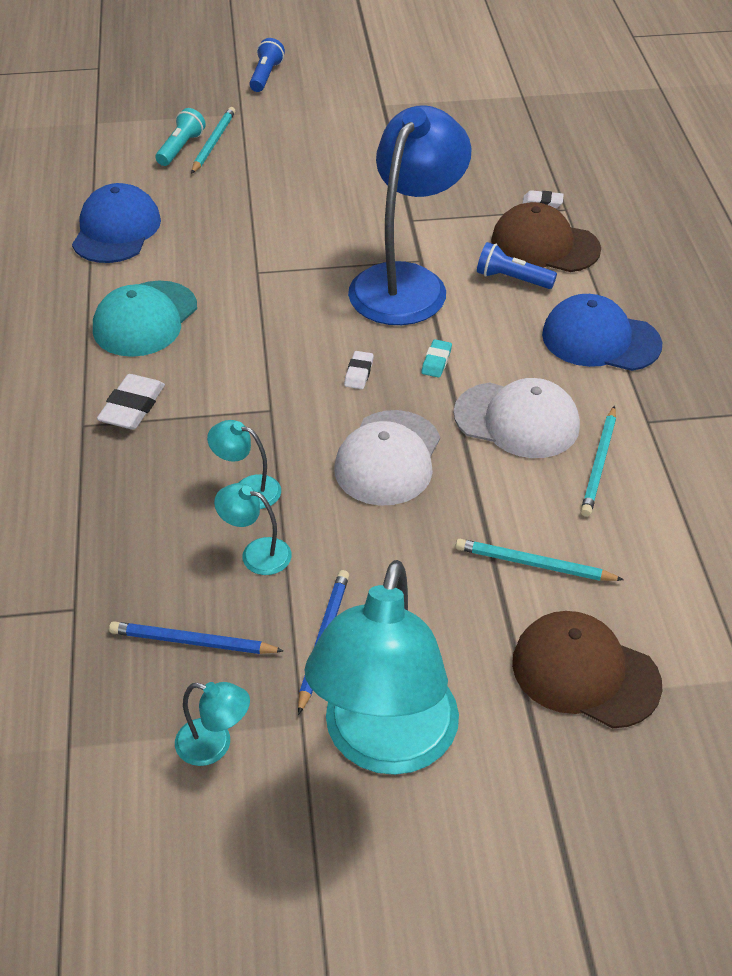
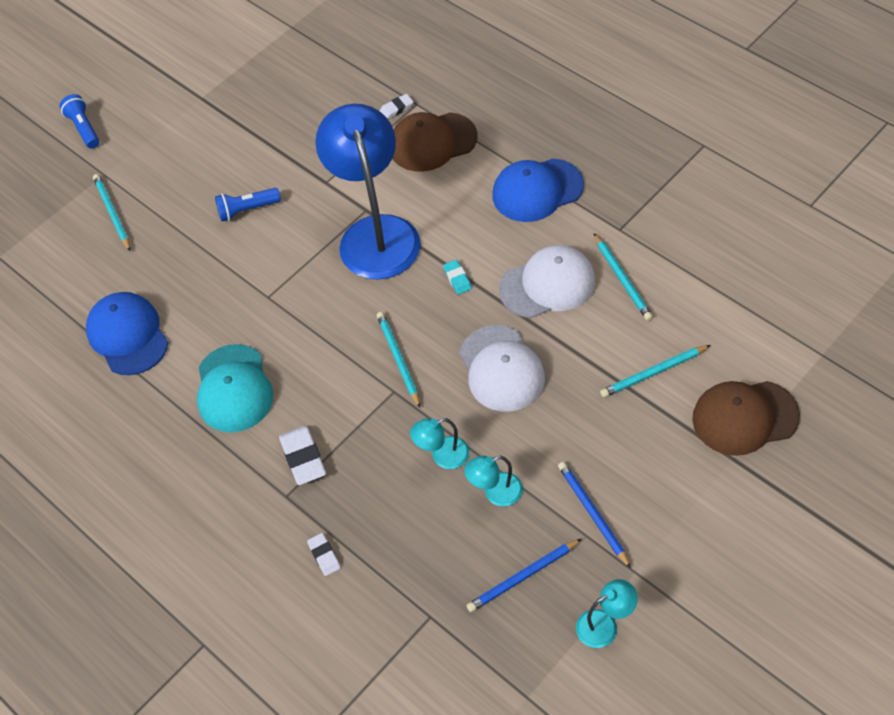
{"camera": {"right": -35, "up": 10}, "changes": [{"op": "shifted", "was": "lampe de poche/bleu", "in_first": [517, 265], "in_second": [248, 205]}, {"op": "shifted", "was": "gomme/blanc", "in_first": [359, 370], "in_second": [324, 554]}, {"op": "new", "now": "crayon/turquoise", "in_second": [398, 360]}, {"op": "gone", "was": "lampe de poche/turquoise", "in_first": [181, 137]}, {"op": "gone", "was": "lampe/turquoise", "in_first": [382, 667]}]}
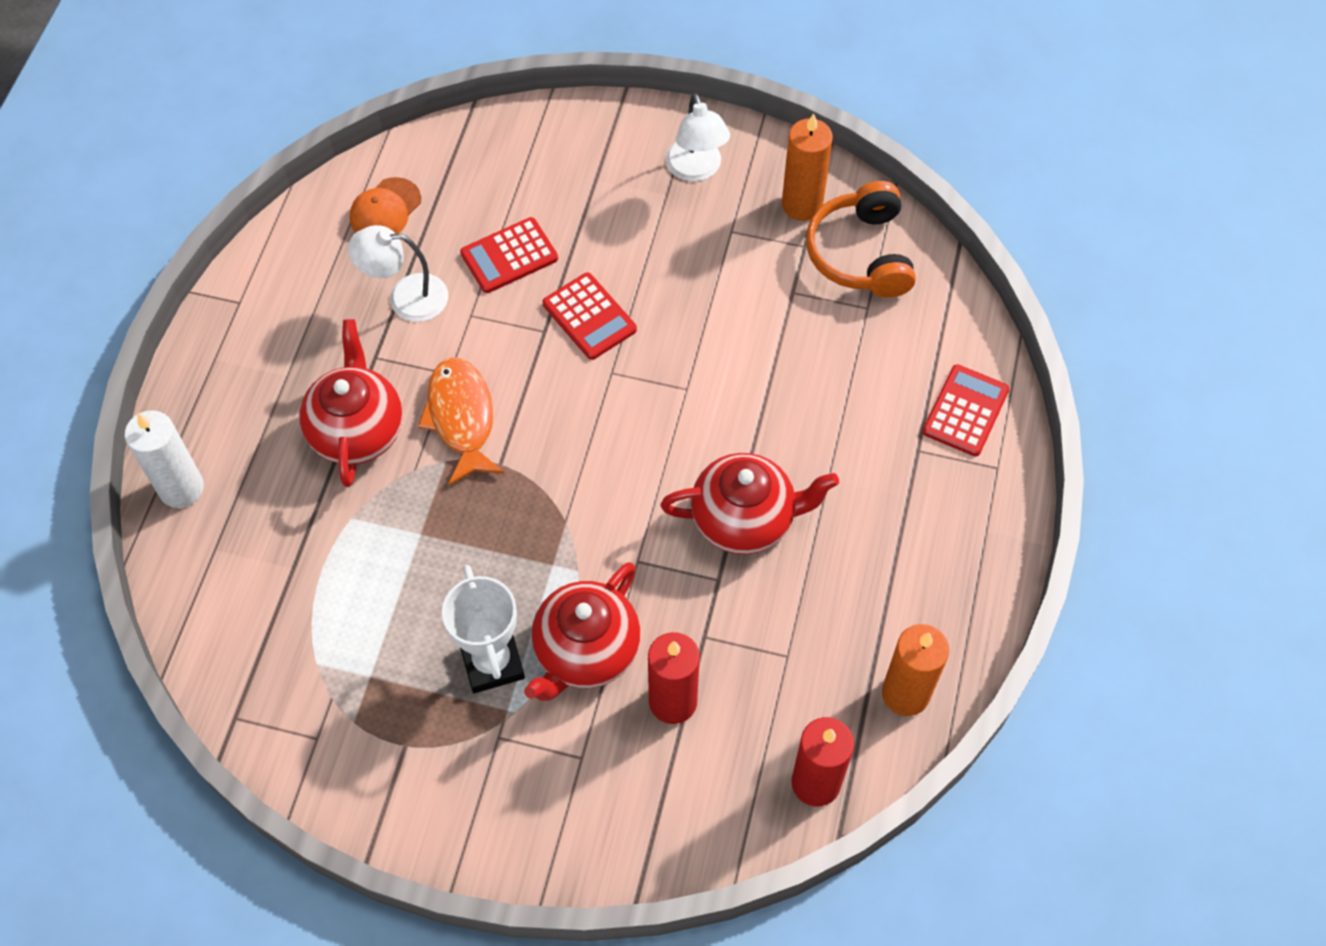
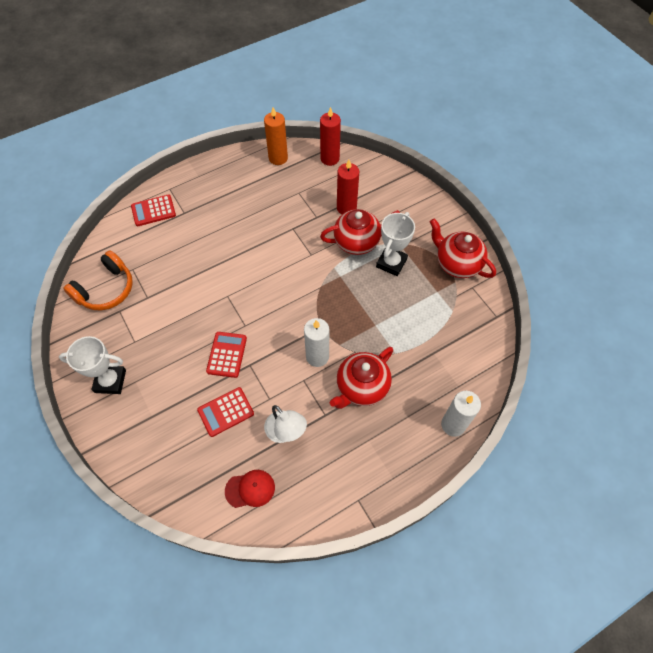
{"camera": {"right": -135, "up": 0}, "changes": [{"op": "swapped", "was": "lampe/blanc", "now": "trophée/blanc", "in_first": [698, 137], "in_second": [92, 365]}, {"op": "rotated", "was": "calculatrice/rouge", "in_first": [509, 255], "in_second": [225, 412], "clockwise": 135}, {"op": "repainted", "was": "casquette/orange", "now": "casquette/rouge", "in_first": [385, 205], "in_second": [250, 489]}, {"op": "swapped", "was": "poisson/orange", "now": "bougie/blanc", "in_first": [461, 422], "in_second": [316, 342]}, {"op": "shifted", "was": "théière/rouge", "in_first": [749, 503], "in_second": [463, 248]}, {"op": "gone", "was": "bougie/orange", "in_first": [807, 167]}]}
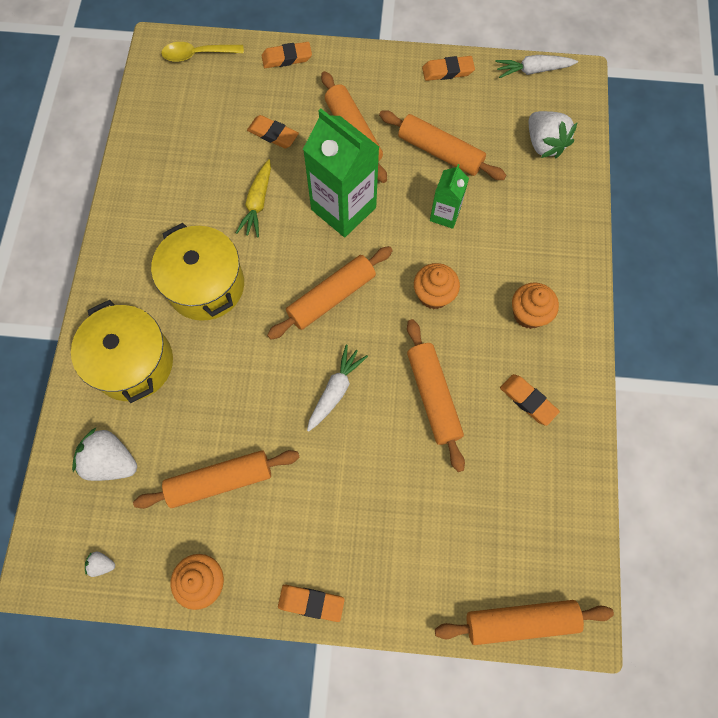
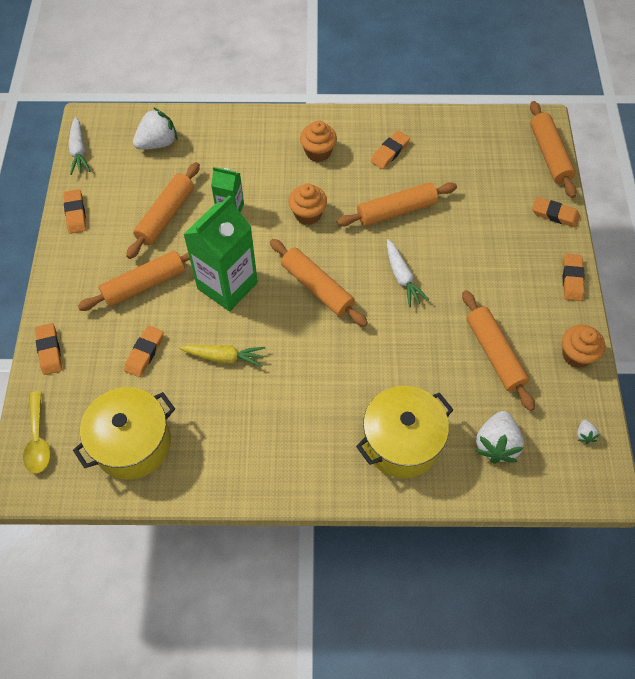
{"camera": {"right": -95, "up": -10}, "changes": [{"op": "shifted", "was": "marmite/jaune", "in_first": [197, 272], "in_second": [124, 433]}, {"op": "rotated", "was": "carotte/blanc", "in_first": [337, 388], "in_second": [408, 273], "clockwise": -135}, {"op": "new", "now": "gomme/orange", "in_second": [556, 212]}]}
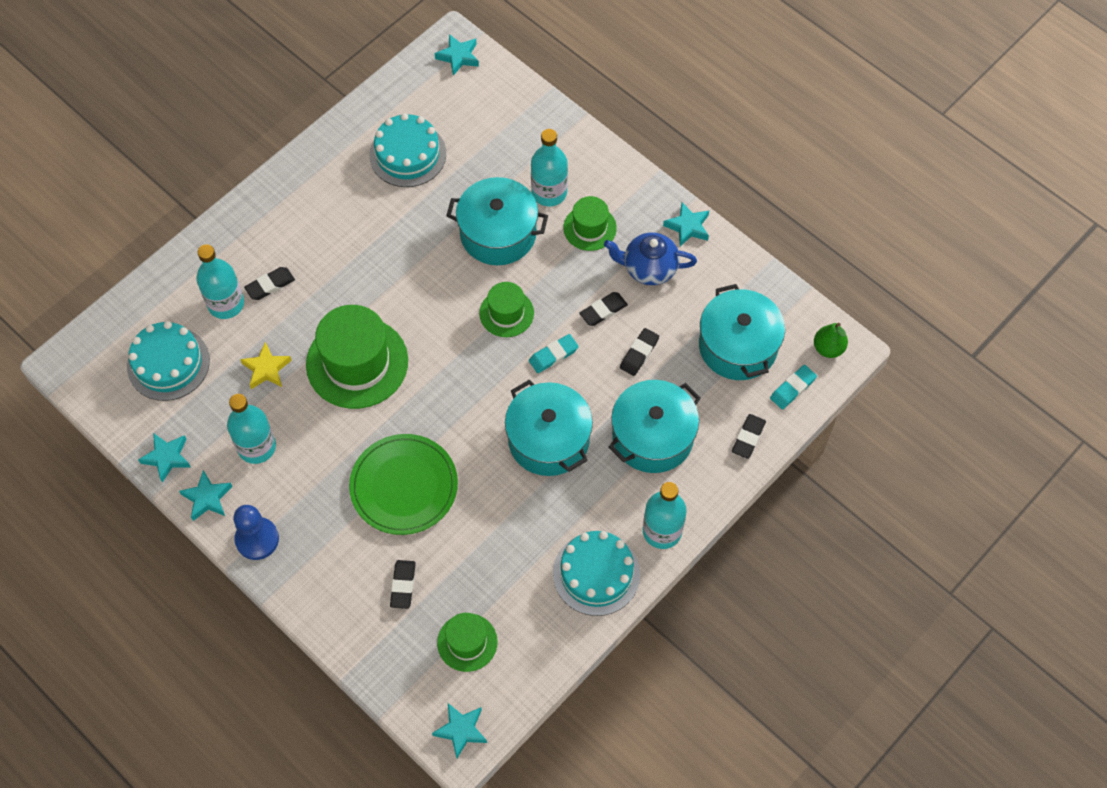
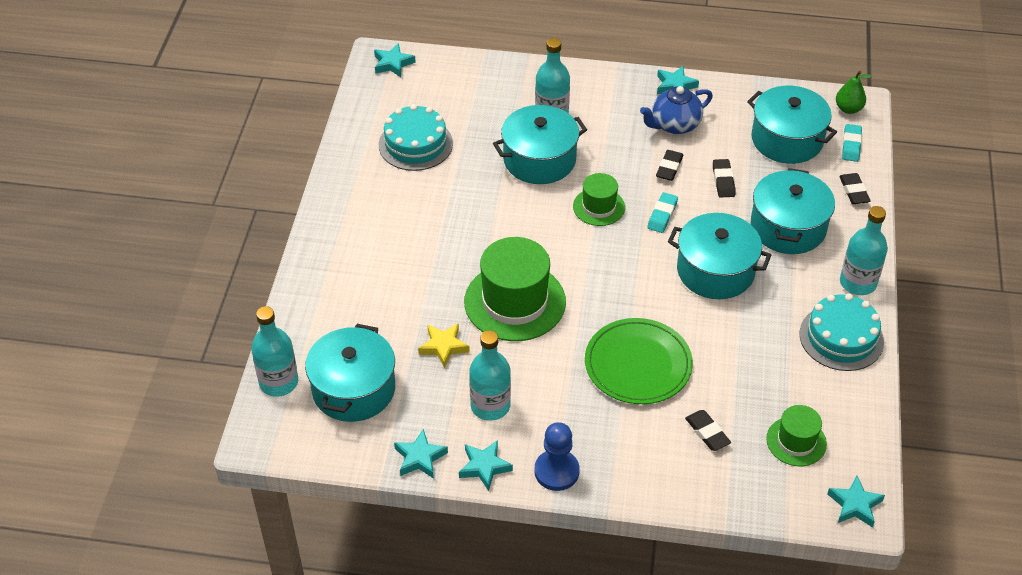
{"camera": {"right": -35, "up": -15}, "changes": [{"op": "shifted", "was": "bouteille/turquoise", "in_first": [220, 281], "in_second": [274, 351]}, {"op": "swapped", "was": "gâteau/turquoise", "now": "marmite/turquoise", "in_first": [168, 361], "in_second": [350, 373]}, {"op": "gone", "was": "gomme/noir", "in_first": [269, 283]}, {"op": "gone", "was": "chapeau/vert", "in_first": [590, 223]}]}
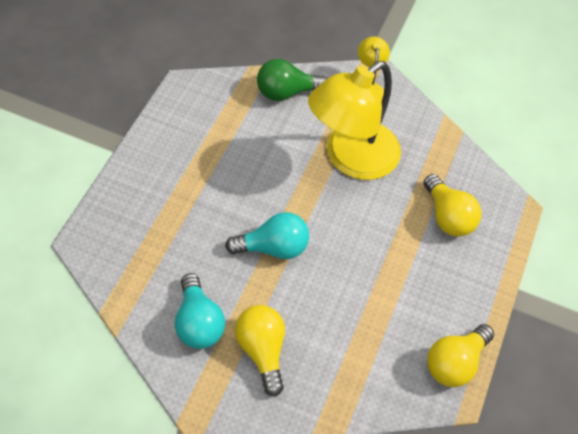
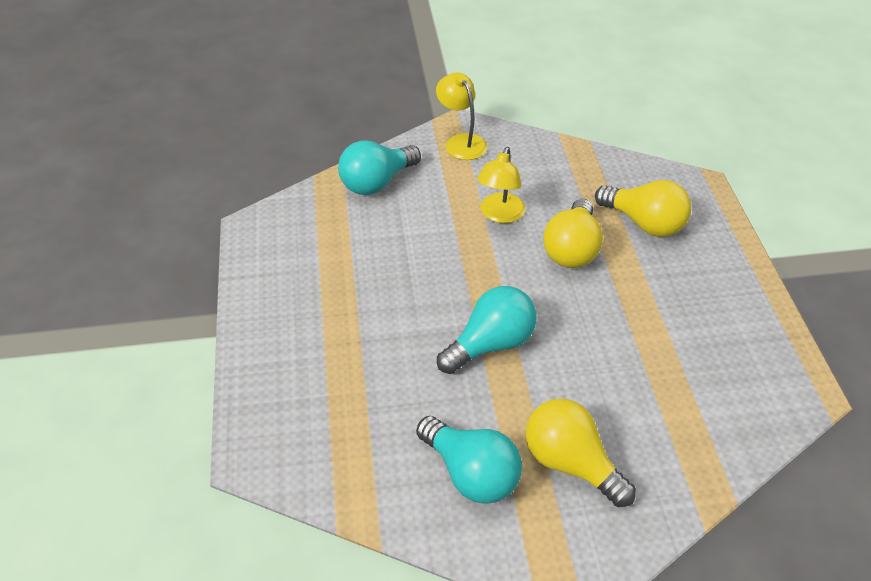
{"camera": {"right": -25, "up": -10}, "changes": [{"op": "repainted", "was": "ampoule/vert", "now": "ampoule/turquoise", "in_first": [292, 80], "in_second": [379, 167]}, {"op": "scaled", "was": "lampe/jaune", "in_first": [354, 120], "in_second": [501, 185], "ratio": 0.47}, {"op": "shifted", "was": "ampoule/jaune", "in_first": [460, 355], "in_second": [573, 233]}]}
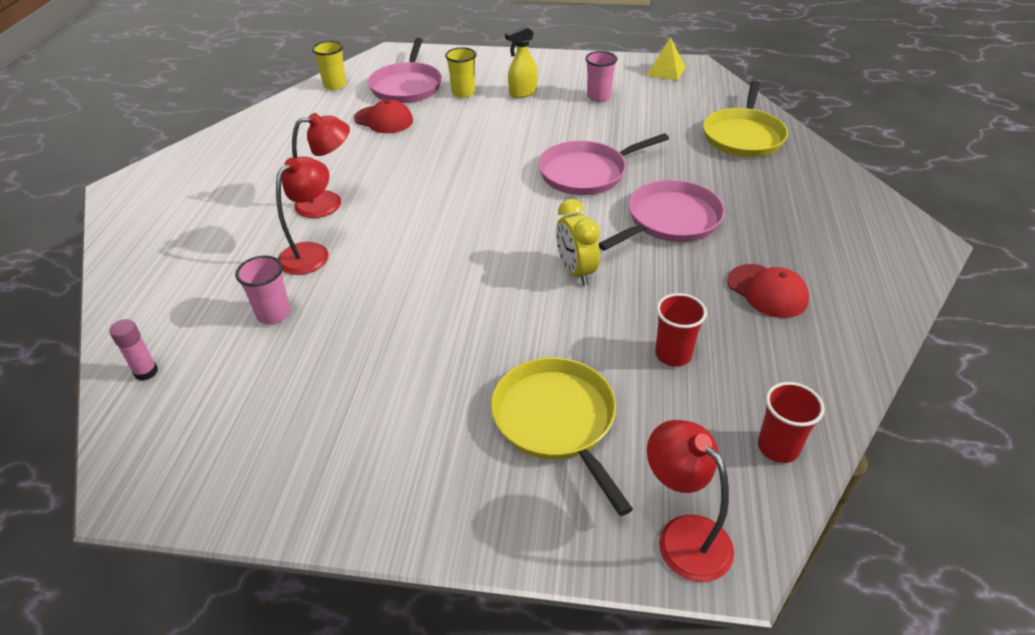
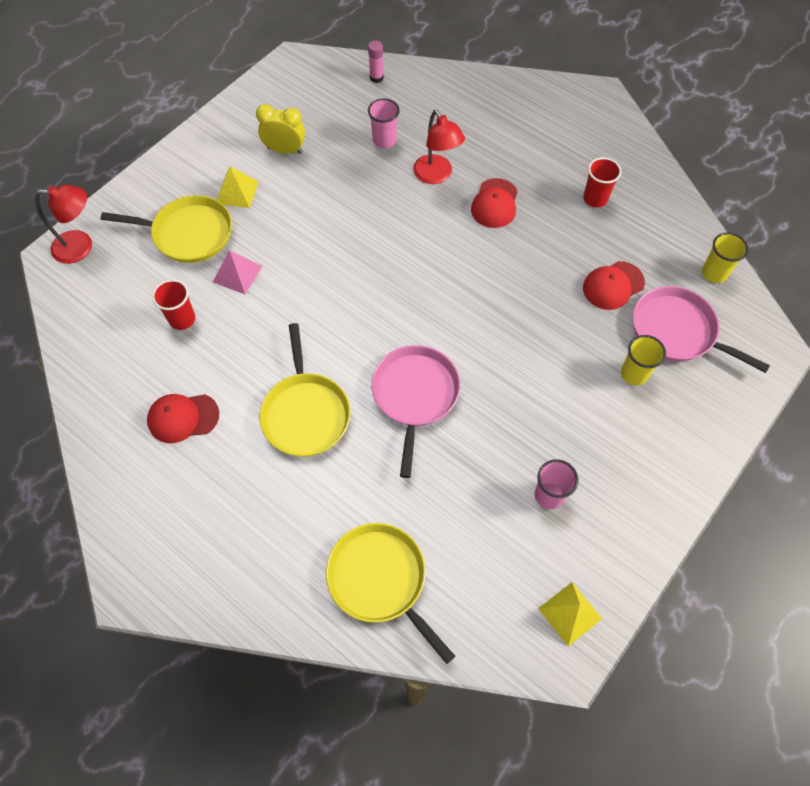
{"camera": {"right": 120, "up": 20}, "changes": [{"op": "new", "now": "pyramide/rose", "in_second": [237, 272]}, {"op": "new", "now": "pyramide/jaune", "in_second": [238, 187]}, {"op": "shifted", "was": "réveil/jaune", "in_first": [578, 242], "in_second": [280, 129]}, {"op": "repainted", "was": "poêle/rose", "now": "poêle/jaune", "in_first": [662, 215], "in_second": [305, 390]}, {"op": "swapped", "was": "lampe/rouge", "now": "casquette/rouge", "in_first": [321, 165], "in_second": [494, 203]}, {"op": "shifted", "was": "gobelet/rouge", "in_first": [791, 422], "in_second": [602, 182]}, {"op": "gone", "was": "vaporisateur/jaune", "in_first": [521, 61]}]}
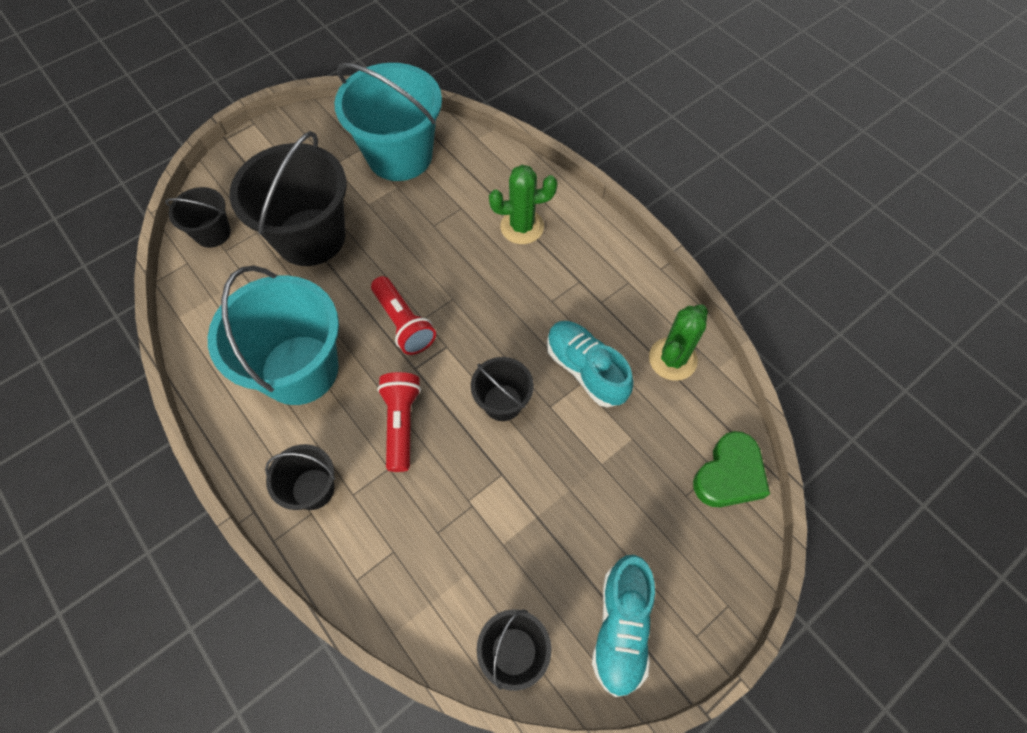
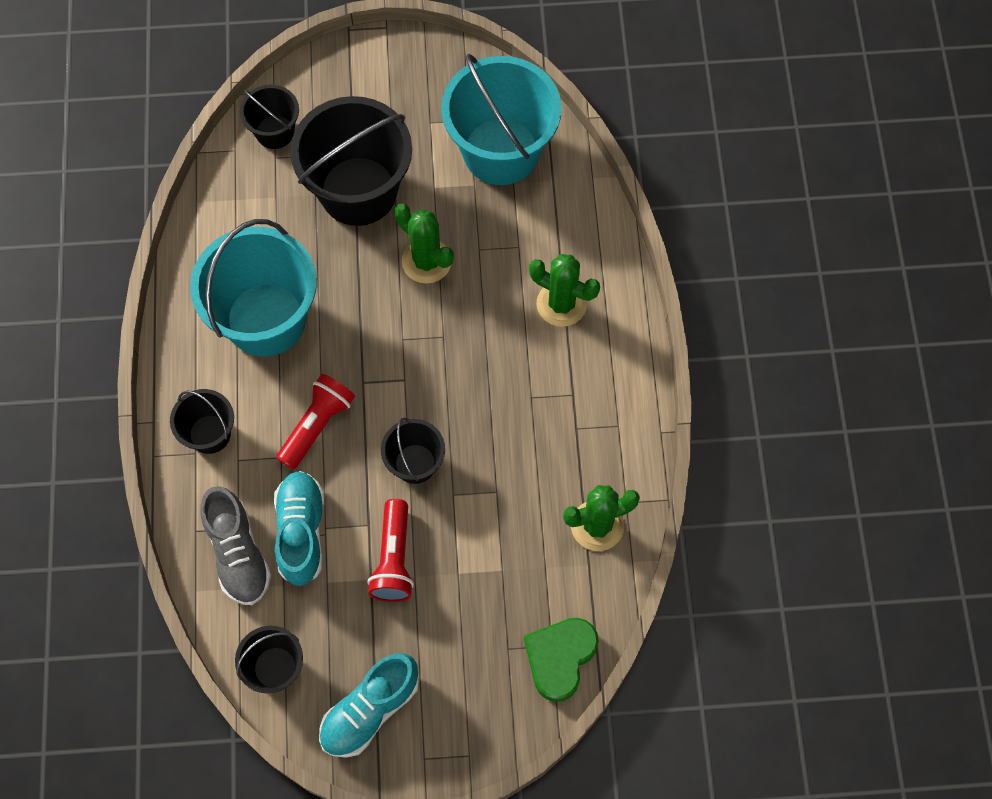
{"camera": {"right": 35, "up": 5}, "changes": [{"op": "new", "now": "chaussure/gris", "in_second": [236, 545]}, {"op": "shifted", "was": "chaussure/turquoise", "in_first": [590, 364], "in_second": [299, 528]}, {"op": "shifted", "was": "lampe de poche/rouge", "in_first": [403, 315], "in_second": [390, 550]}, {"op": "new", "now": "cactus/vert", "in_second": [424, 243]}, {"op": "rotated", "was": "cœur/vert", "in_first": [731, 469], "in_second": [561, 660], "clockwise": 135}]}
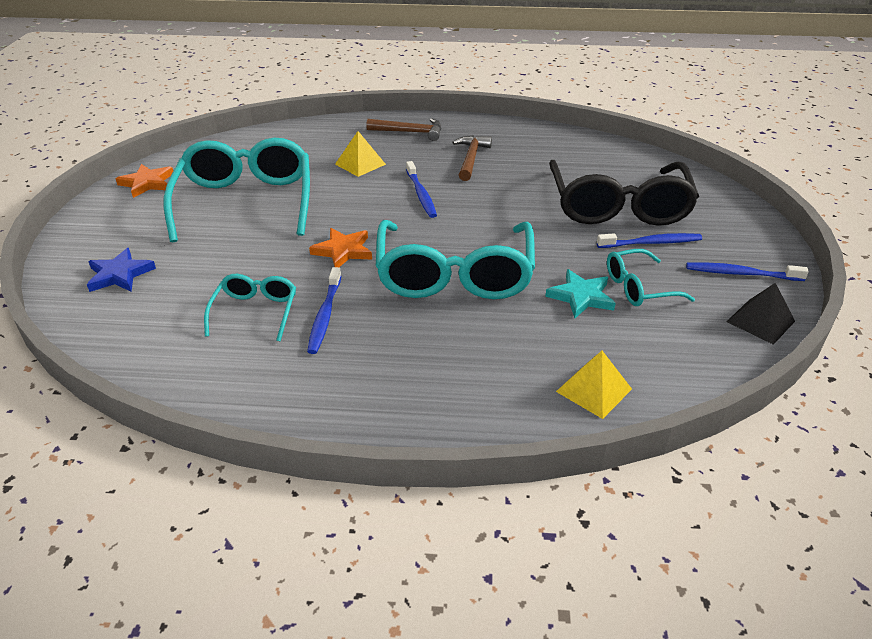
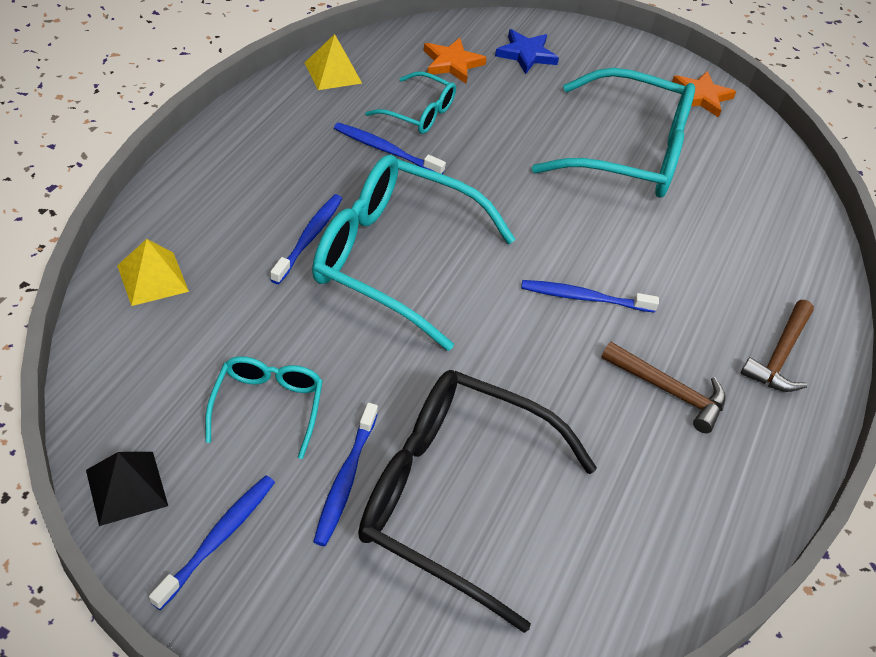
{"camera": {"right": 105, "up": 10}, "changes": [{"op": "new", "now": "brosse à dents/bleu", "in_second": [306, 239]}, {"op": "shifted", "was": "pyramide/jaune", "in_first": [360, 154], "in_second": [333, 62]}, {"op": "shifted", "was": "étoile/orange", "in_first": [340, 247], "in_second": [455, 61]}, {"op": "gone", "was": "étoile/turquoise", "in_first": [580, 293]}]}
